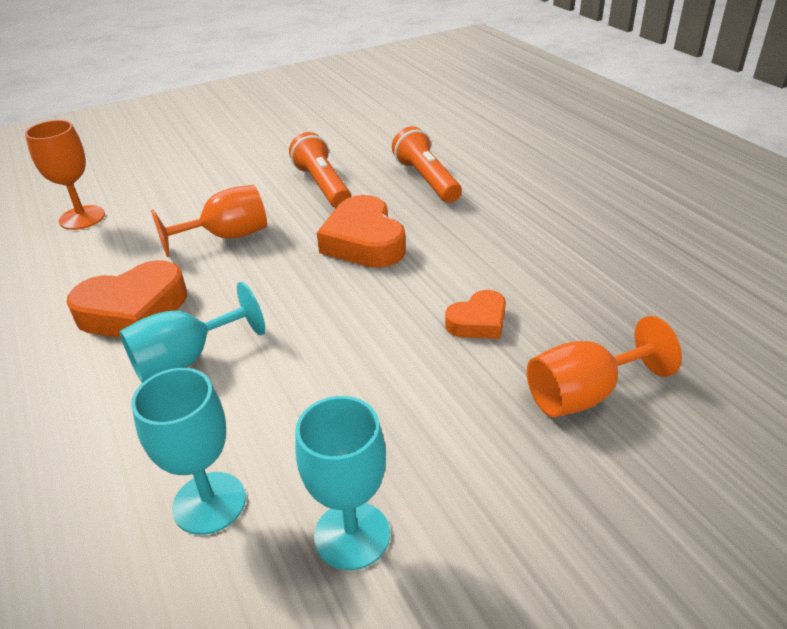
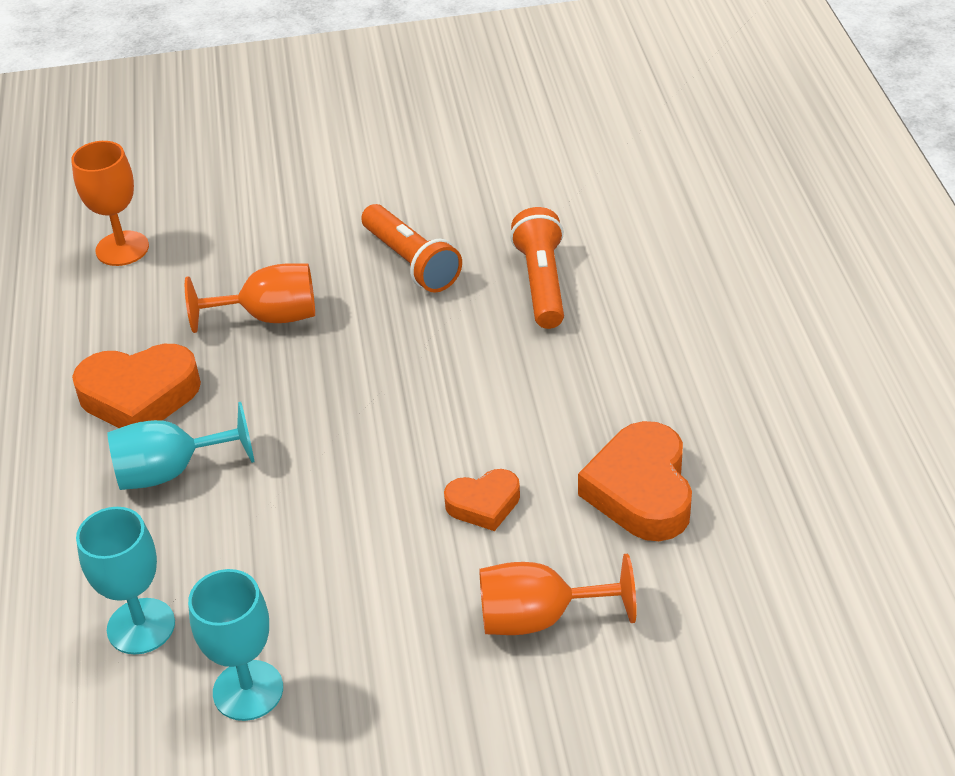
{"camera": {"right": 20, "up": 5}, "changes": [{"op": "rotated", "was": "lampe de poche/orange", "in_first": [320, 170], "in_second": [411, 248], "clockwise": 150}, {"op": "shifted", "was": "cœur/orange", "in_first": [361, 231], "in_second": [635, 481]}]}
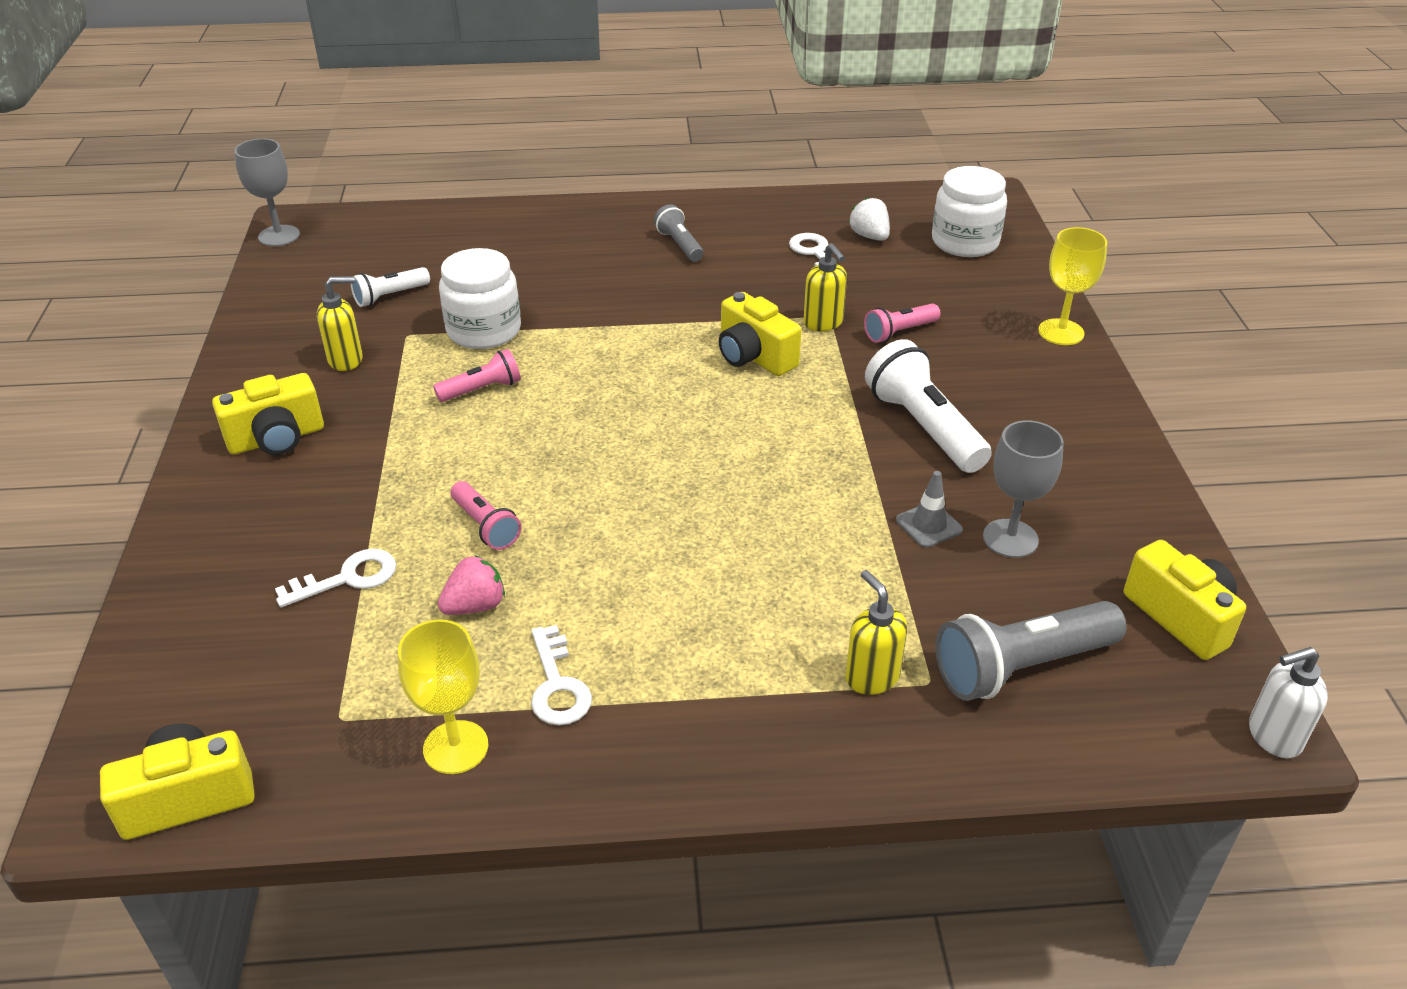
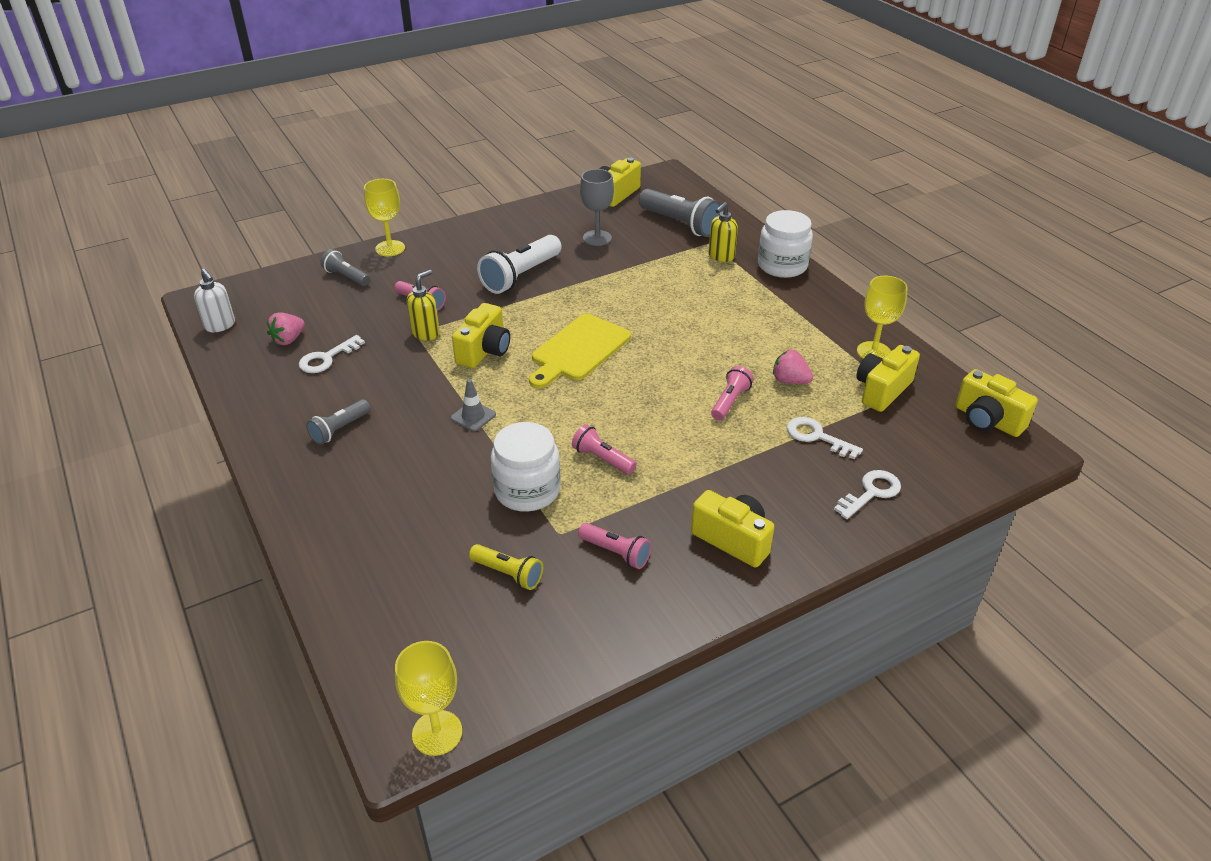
{"camera": {"right": -115, "up": 0}, "changes": [{"op": "shifted", "was": "distributeur de savon/blanc", "in_first": [1288, 702], "in_second": [214, 300]}, {"op": "repainted", "was": "fraise/blanc", "now": "fraise/rose", "in_first": [869, 219], "in_second": [286, 328]}, {"op": "new", "now": "lampe de poche/gris", "in_second": [345, 267]}, {"op": "repainted", "was": "verre à pied/gris", "now": "verre à pied/jaune", "in_first": [267, 193], "in_second": [428, 698]}, {"op": "shifted", "was": "cône de chantier/gris", "in_first": [929, 509], "in_second": [473, 405]}, {"op": "repainted", "was": "lampe de poche/blanc", "now": "lampe de poche/jaune", "in_first": [390, 287], "in_second": [506, 567]}, {"op": "new", "now": "planche à découper/jaune", "in_second": [580, 351]}, {"op": "swapped", "was": "distributeur de savon/jaune", "now": "lampe de poche/rose", "in_first": [340, 323], "in_second": [615, 546]}, {"op": "shifted", "was": "bocal/blanc", "in_first": [969, 211], "in_second": [785, 244]}, {"op": "shifted", "was": "clé/blanc", "in_first": [561, 675], "in_second": [867, 494]}, {"op": "new", "now": "appareil photo/jaune", "in_second": [888, 378]}]}
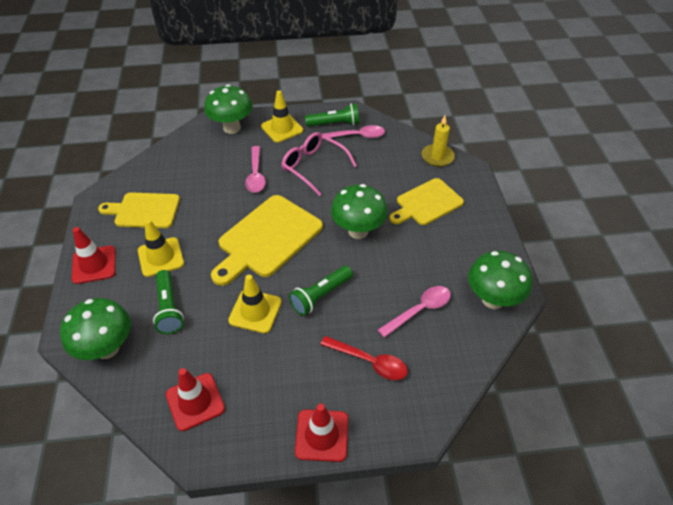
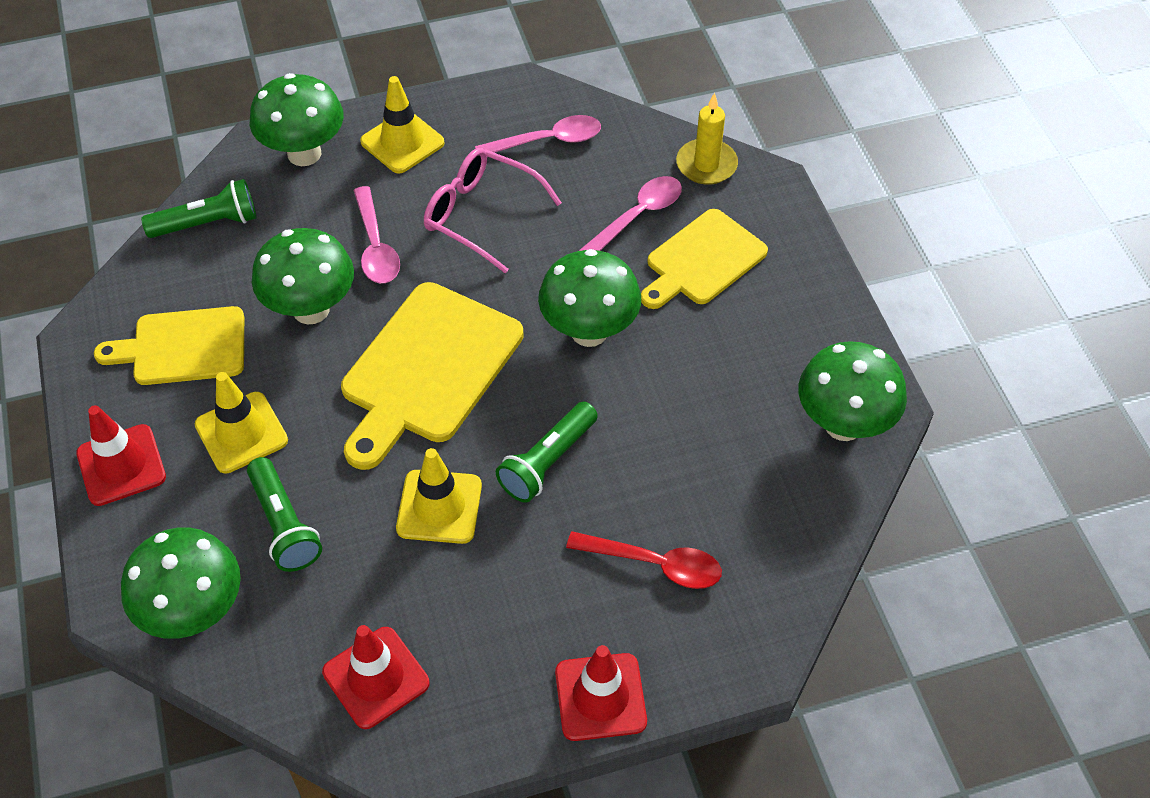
{"camera": {"right": -10, "up": 5}, "changes": [{"op": "shifted", "was": "lampe de poche/vert", "in_first": [332, 115], "in_second": [198, 208]}, {"op": "new", "now": "champignon/vert", "in_second": [303, 276]}, {"op": "shifted", "was": "cuillère/rose", "in_first": [414, 312], "in_second": [630, 213]}]}
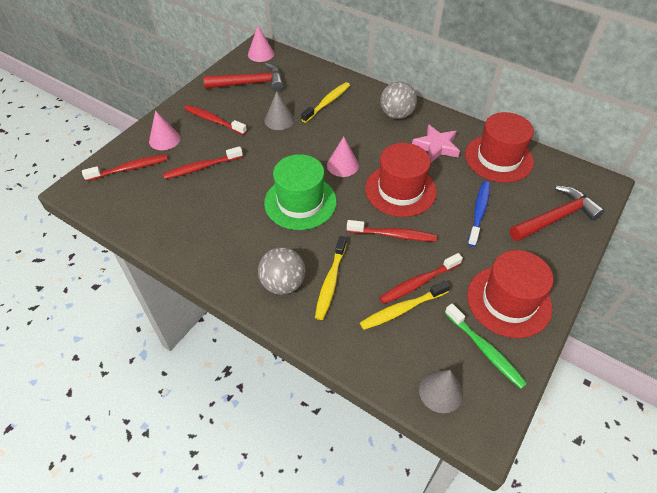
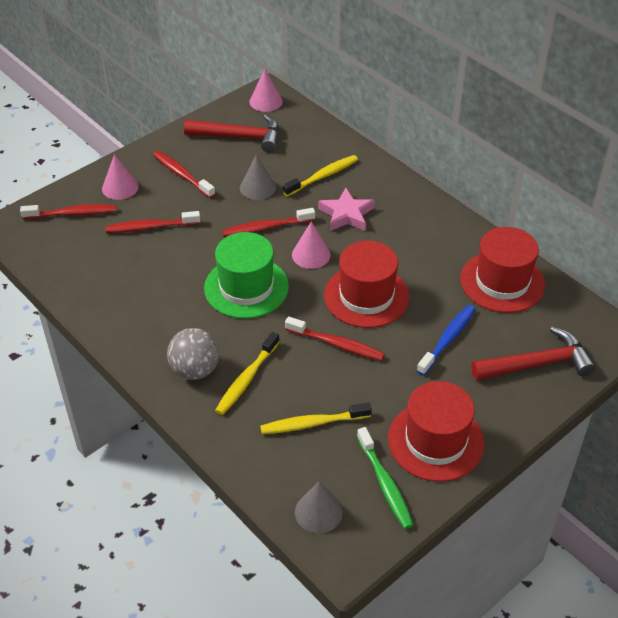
{"camera": {"right": 15, "up": -5}, "changes": [{"op": "shifted", "was": "brosse à dents/rouge", "in_first": [421, 278], "in_second": [268, 222]}, {"op": "shifted", "was": "étoile/rose", "in_first": [436, 143], "in_second": [346, 209]}, {"op": "gone", "was": "balle/gris", "in_first": [398, 100]}]}
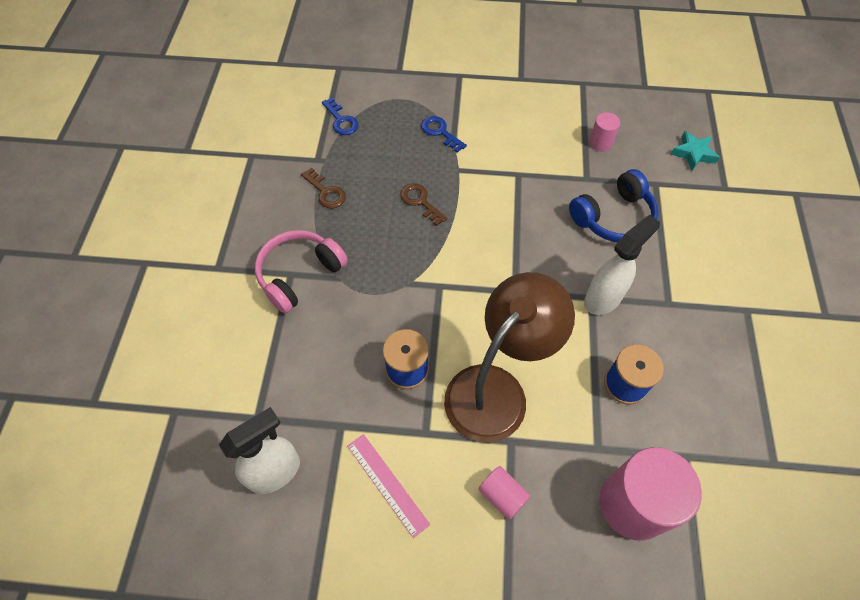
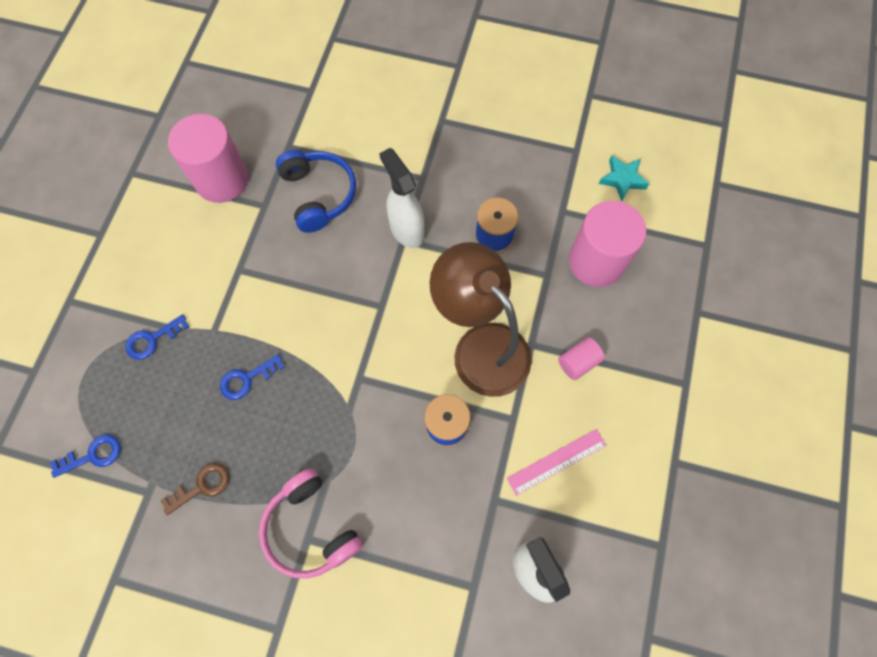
{"camera": {"right": -80, "up": 10}, "changes": [{"op": "scaled", "was": "cylindre/rose", "in_first": [604, 132], "in_second": [208, 158], "ratio": 2.14}, {"op": "repainted", "was": "clé/marron", "now": "clé/bleu", "in_first": [423, 204], "in_second": [252, 377]}, {"op": "shifted", "was": "étoile/turquoise", "in_first": [695, 151], "in_second": [624, 178]}]}
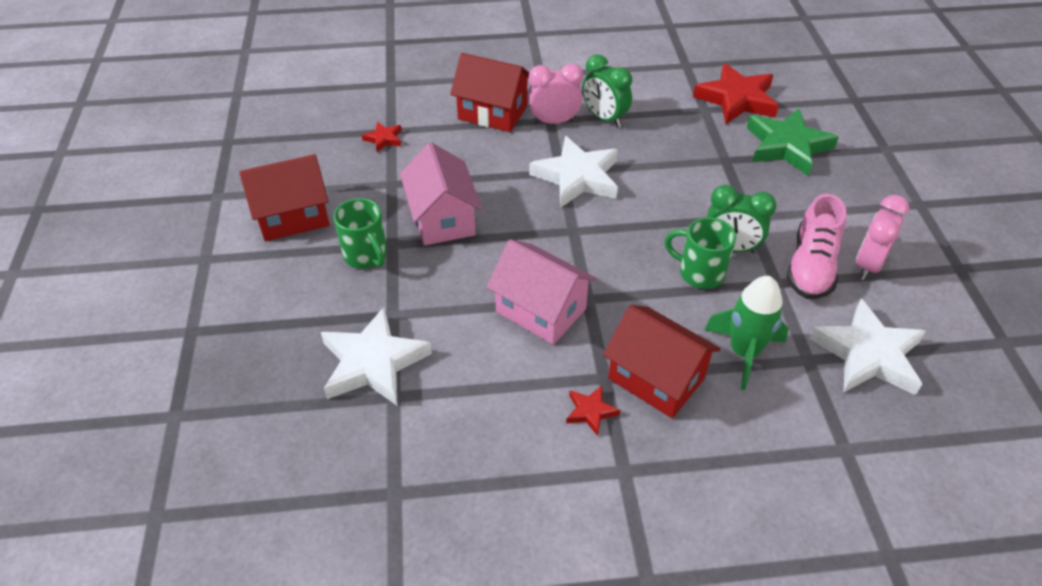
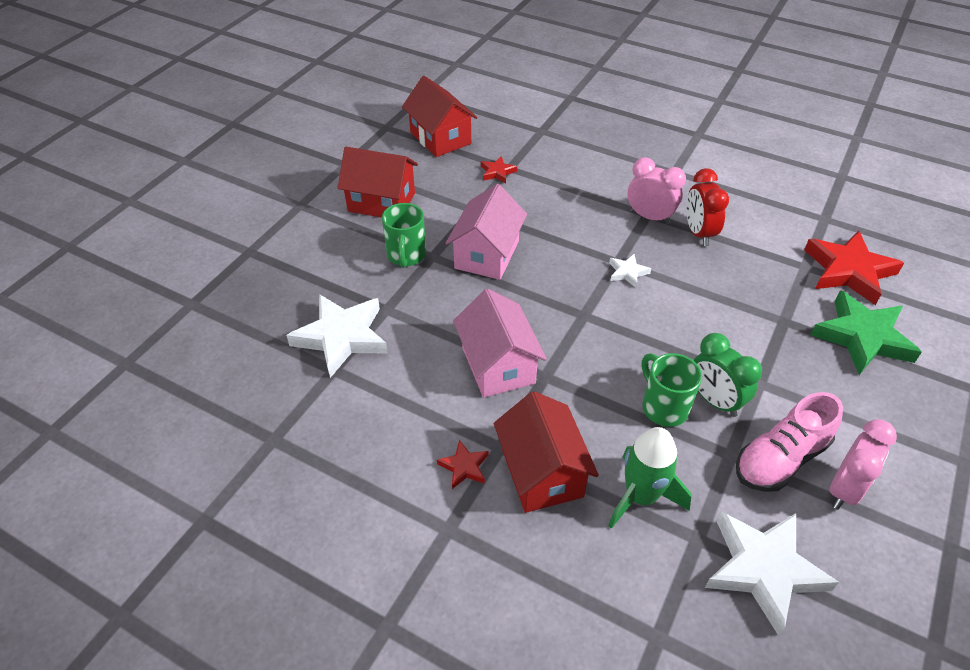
{"camera": {"right": 35, "up": 0}, "changes": [{"op": "shifted", "was": "maison/rouge", "in_first": [489, 92], "in_second": [440, 116]}, {"op": "scaled", "was": "étoile/blanc", "in_first": [573, 172], "in_second": [630, 271], "ratio": 0.46}, {"op": "repainted", "was": "réveil/vert", "now": "réveil/rouge", "in_first": [607, 90], "in_second": [707, 207]}, {"op": "rotated", "was": "réveil/rose", "in_first": [882, 237], "in_second": [863, 465], "clockwise": 150}]}
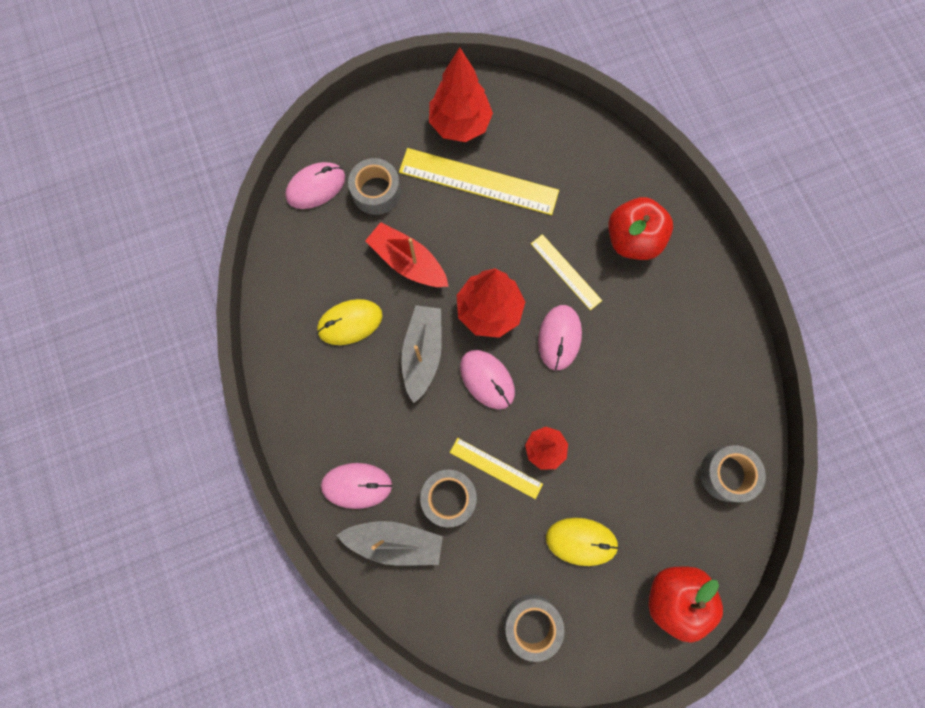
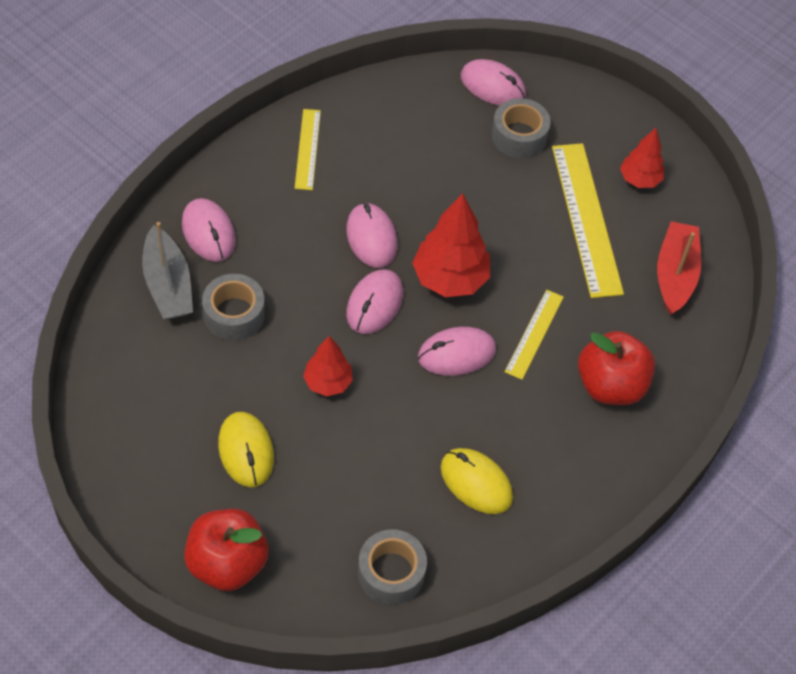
{"camera": {"right": 60, "up": -20}, "changes": [{"op": "shifted", "was": "règle/jaune", "in_first": [496, 468], "in_second": [308, 149]}, {"op": "swapped", "was": "bateau/gris", "now": "souris/rose", "in_first": [421, 354], "in_second": [371, 235]}, {"op": "shifted", "was": "souris/jaune", "in_first": [350, 322], "in_second": [477, 481]}, {"op": "scaled", "was": "arbre/rouge", "in_first": [461, 94], "in_second": [642, 158], "ratio": 0.6}, {"op": "shifted", "was": "bateau/rouge", "in_first": [407, 254], "in_second": [679, 268]}, {"op": "gone", "was": "ruban adhésif/gris", "in_first": [534, 628]}]}
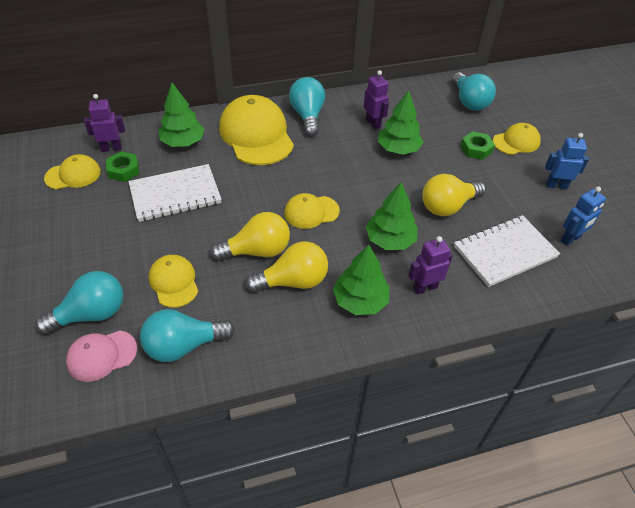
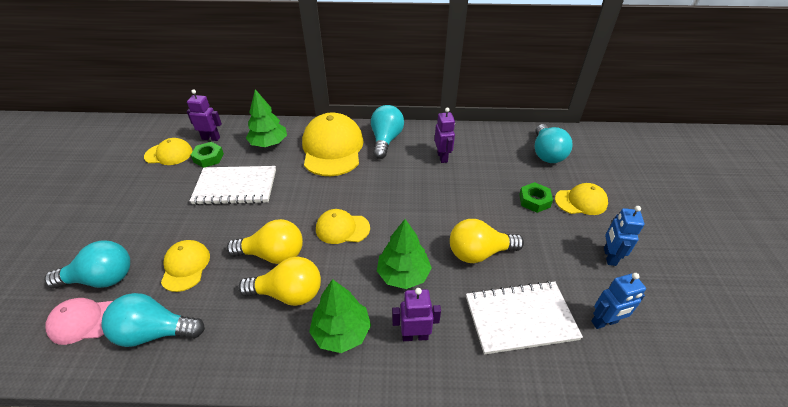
{"camera": {"right": 20, "up": -5}, "changes": [{"op": "rotated", "was": "robot/bleu", "in_first": [567, 161], "in_second": [624, 236], "clockwise": -105}, {"op": "gone", "was": "arbre/vert", "in_first": [400, 122]}]}
